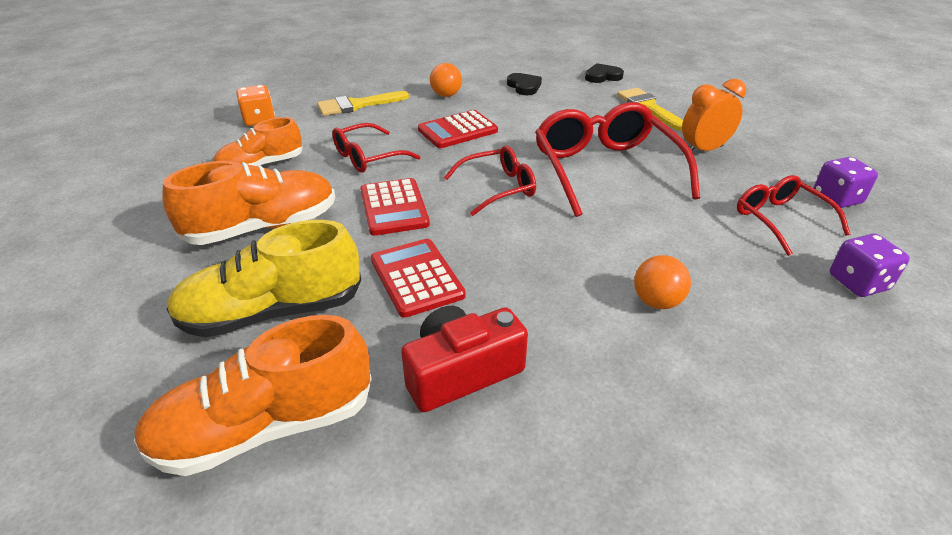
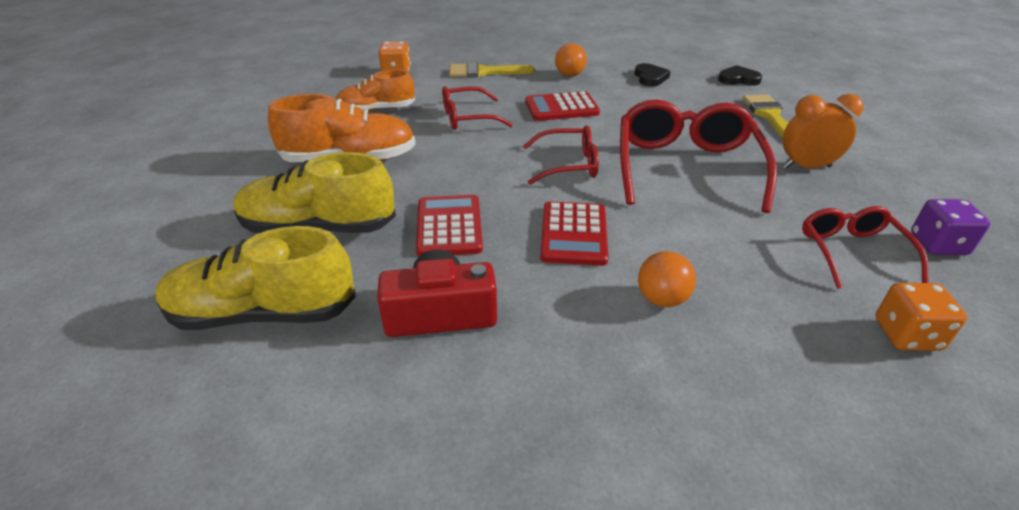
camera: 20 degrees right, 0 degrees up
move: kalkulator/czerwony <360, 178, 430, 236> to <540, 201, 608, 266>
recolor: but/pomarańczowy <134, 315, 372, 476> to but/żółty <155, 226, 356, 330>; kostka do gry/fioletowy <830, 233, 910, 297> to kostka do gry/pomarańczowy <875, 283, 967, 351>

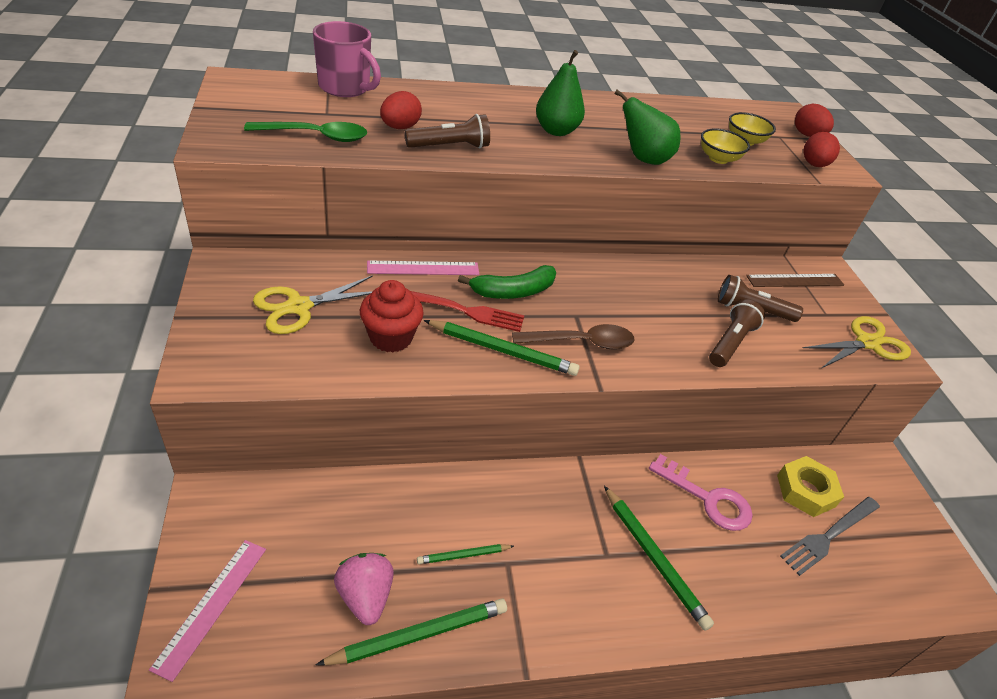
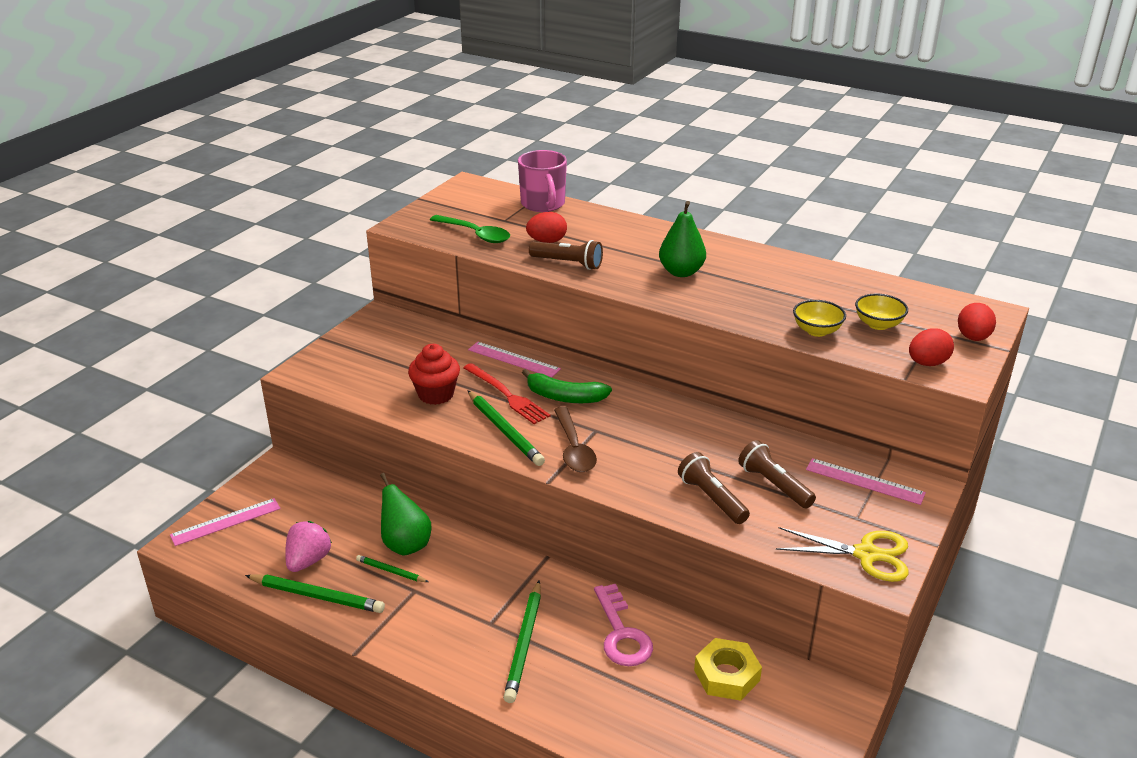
camera: 45 degrees right, 10 degrees down
delete: nożyczki/żółty <253, 275, 373, 334>; widelec/szary <780, 497, 880, 576>
move: gruszka/zielony <614, 90, 681, 165> to <380, 473, 432, 556>
recolor: linijka/brązowy <746, 274, 844, 287> to linijka/różowy <806, 458, 926, 505>
rotate: łyżka/brązowy <512, 324, 634, 350> = <554, 407, 597, 472> 45 degrees clockwise; latarka/brązowy <709, 300, 765, 367> = <678, 452, 750, 524> 105 degrees counterclockwise

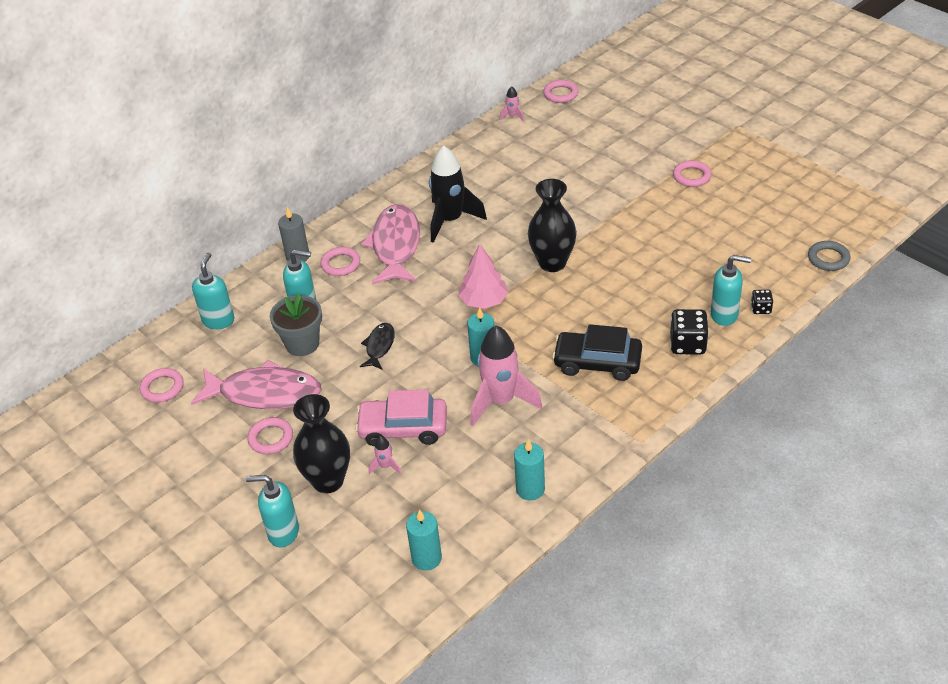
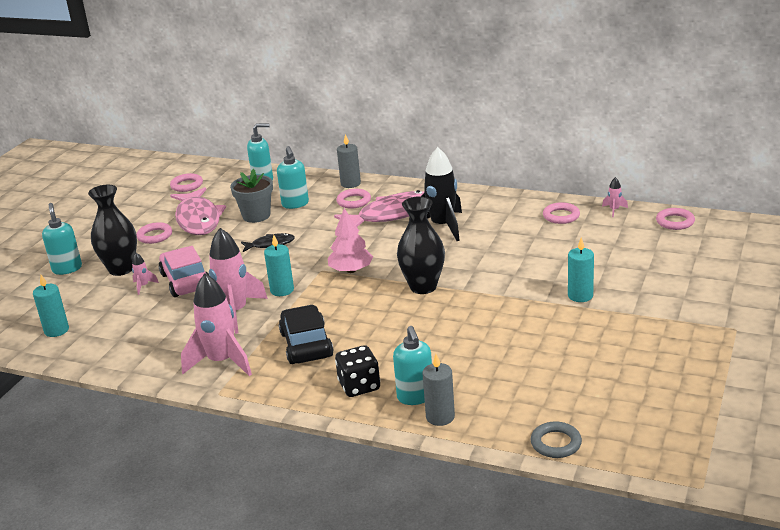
camera: 65 degrees right, 15 degrees down
insert: rakieta/różowy <181, 273, 252, 376>
move: pierścień/różowy <673, 160, 712, 187> to <543, 202, 580, 224>; świeca/turkusowy <514, 439, 545, 500> to <568, 237, 594, 302>
replace: kostka do gry/czarny <751, 290, 773, 314> to świeca/szary <422, 354, 455, 426>

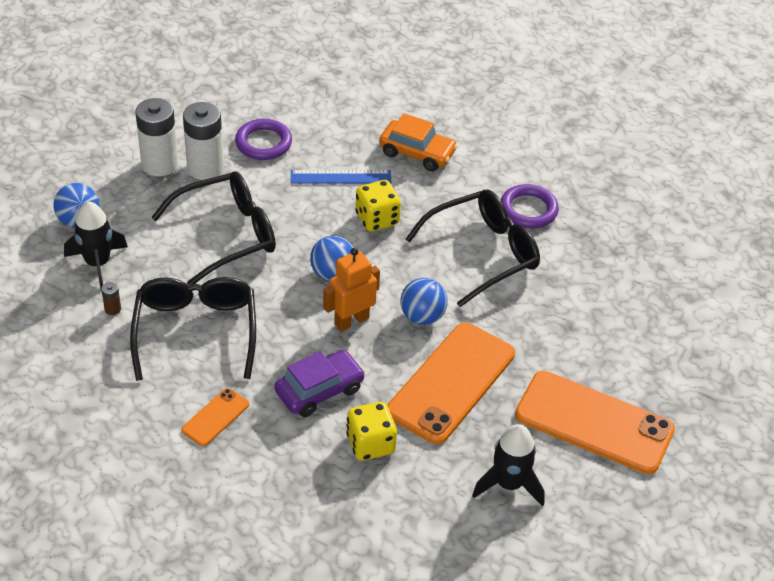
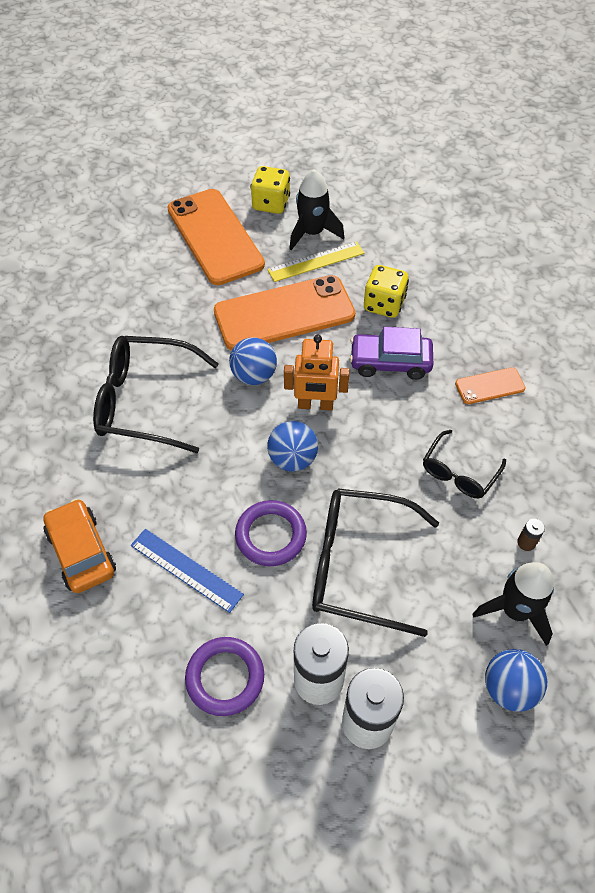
camera: 140 degrees left, 10 degrees up
insert: linijka/żółty <267, 241, 365, 282>
move: pierścień/fioletowy <501, 184, 559, 228> to <235, 500, 307, 566>; kostka do gry/żółty <355, 180, 401, 232> to <250, 166, 290, 214>
resize: okulary/czarny <130, 277, 256, 381> = <423, 430, 506, 498> x0.56

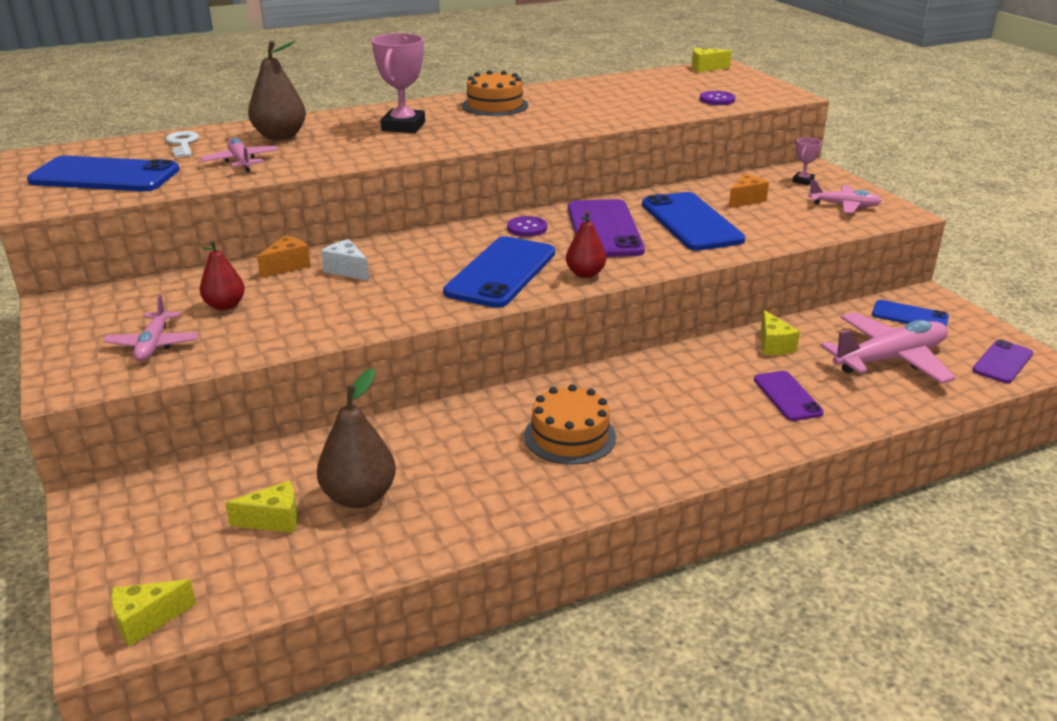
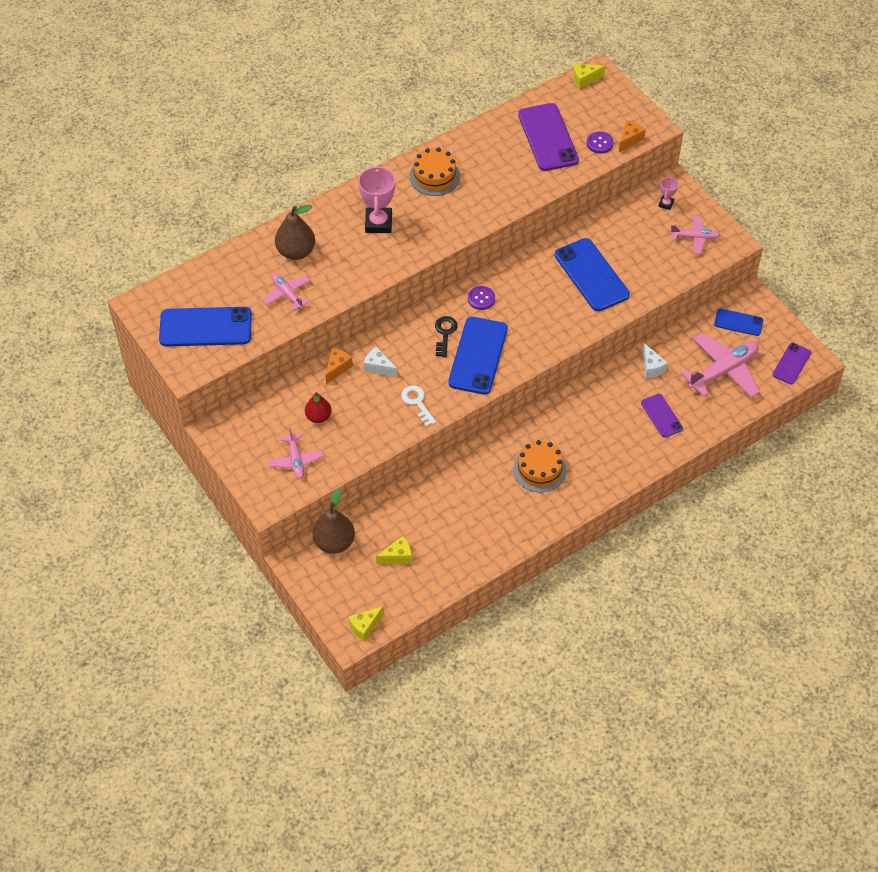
camera: 10 degrees left, 25 degrees up
delete: gruszka/czerwony <566, 211, 606, 278>
insert: klucz/czarny <435, 316, 458, 357>
move: gruszka/brązowy <317, 368, 396, 508> to <313, 488, 355, 554>; klucz/biały <166, 131, 199, 157> to <401, 385, 436, 426>; telefon/fioletowy <568, 199, 645, 257> to <518, 103, 579, 171>; ser/pomarańczowy <729, 174, 769, 208> to <619, 120, 646, 152>
recolor: ser/żółty <761, 310, 800, 355> to ser/biały <643, 343, 668, 378>

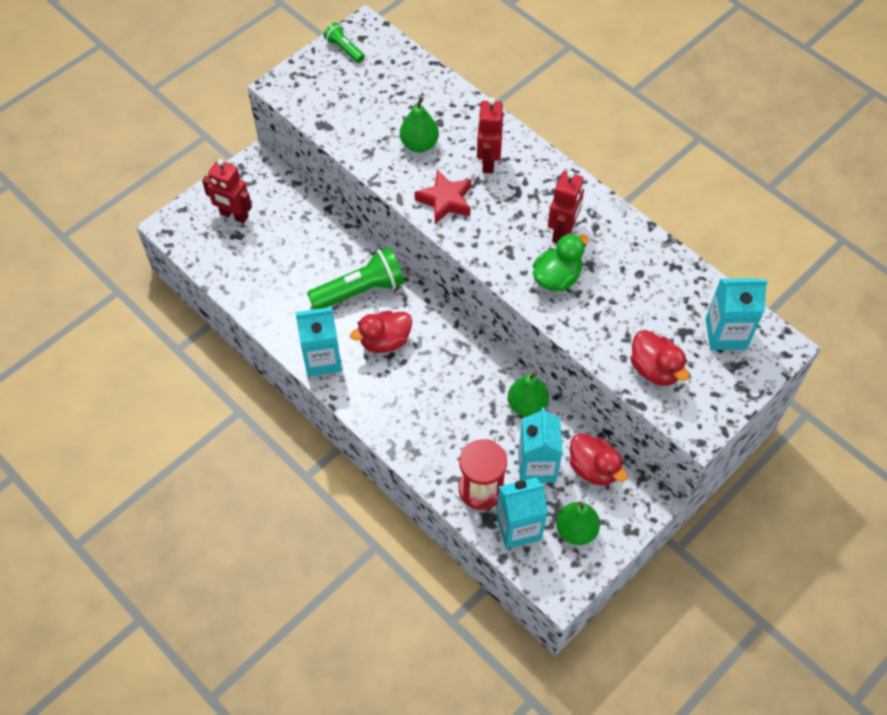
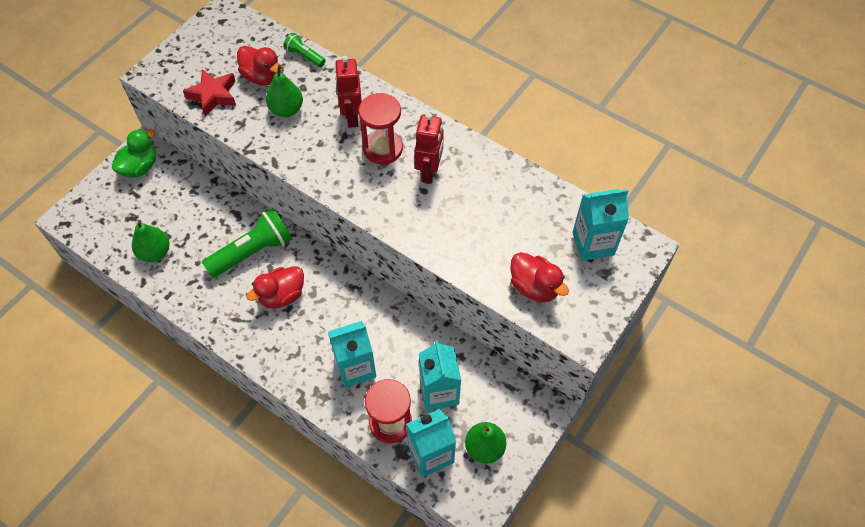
camera: 10 degrees left, 0 degrees up
delete: robot/czerwony <202, 159, 252, 224>
insert: klepsydra/czerwony <358, 93, 403, 164>
move: kaczka/zielony <533, 233, 589, 291> to <112, 129, 156, 178>; gruszka/zielony <508, 372, 549, 417> to <132, 220, 170, 262>; gwiazda/czerwony <414, 169, 471, 224> to <183, 69, 236, 117>; kaczka/czerwony <569, 433, 627, 486> to <237, 46, 282, 86>; latarka/zielony <323, 23, 365, 63> to <283, 33, 326, 67>; karton mleka/turkusowy <296, 307, 342, 377> to <328, 321, 376, 388>

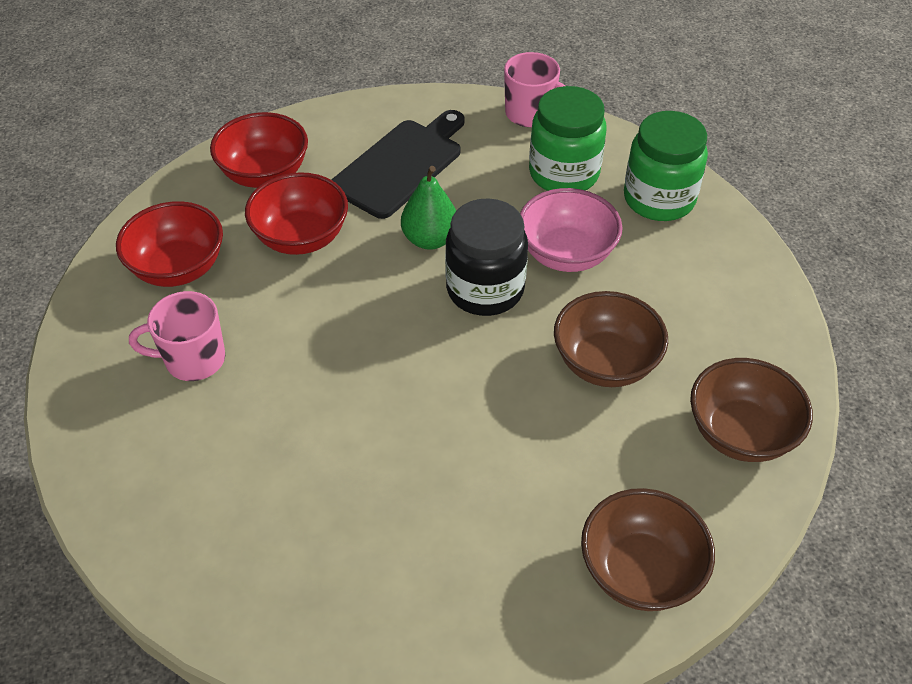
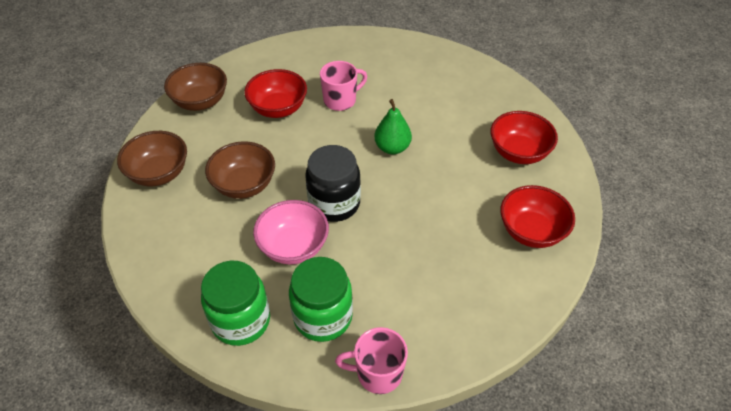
camera: 155 degrees right, 0 degrees up
delete: deska do krojenia/czarny <332, 110, 465, 219>
move: miska/czerwony <245, 172, 348, 255> to <244, 69, 307, 118>; kubek/różowy <129, 291, 225, 381> to <320, 61, 367, 111>; gruszka/zielony <401, 166, 456, 250> to <374, 99, 412, 155>

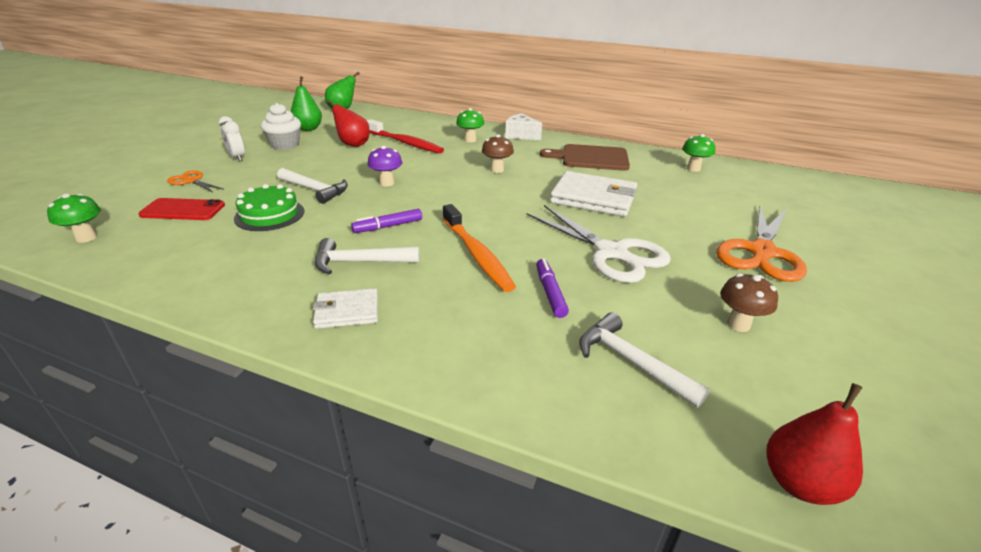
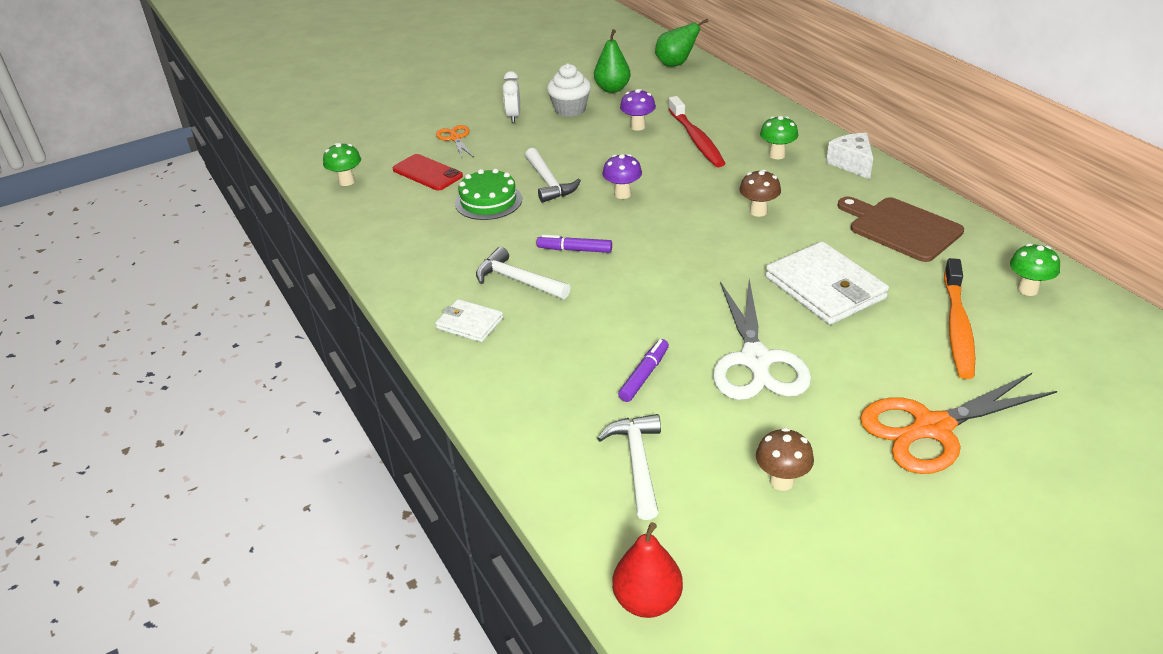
camera: 40 degrees right, 5 degrees up
move: szczoteczka do zębów/pomarańczowy <443, 204, 516, 292> to <944, 258, 975, 379>
replace: gruszka/czerwony <327, 100, 370, 147> to grzyb/fioletowy <620, 89, 656, 131>

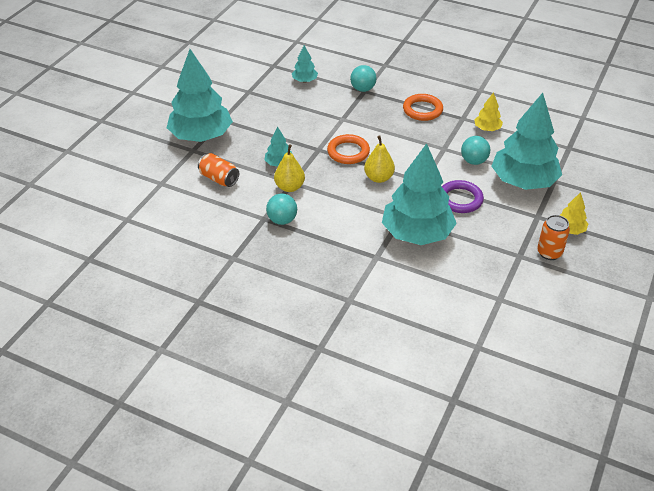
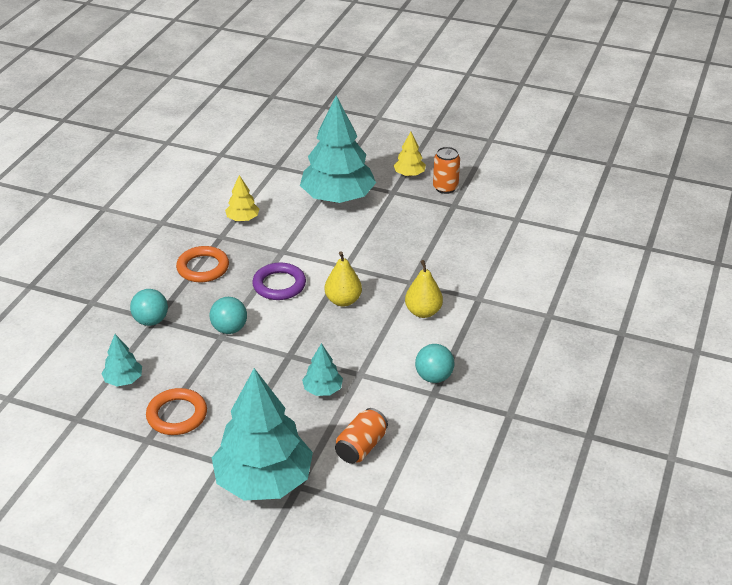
camera: 95 degrees left, 5 degrees down
delete: drzewko/turkusowy <382, 143, 457, 245>
move: pierścień/pomarańczowy <327, 134, 370, 164> to <146, 388, 207, 435>; piłka/turkusowy <461, 136, 490, 165> to <210, 297, 247, 334>; pierścień/fioletowy <442, 180, 484, 213> to <252, 263, 306, 300>; gruszka/żółty <274, 145, 305, 192> to <405, 260, 443, 318>

